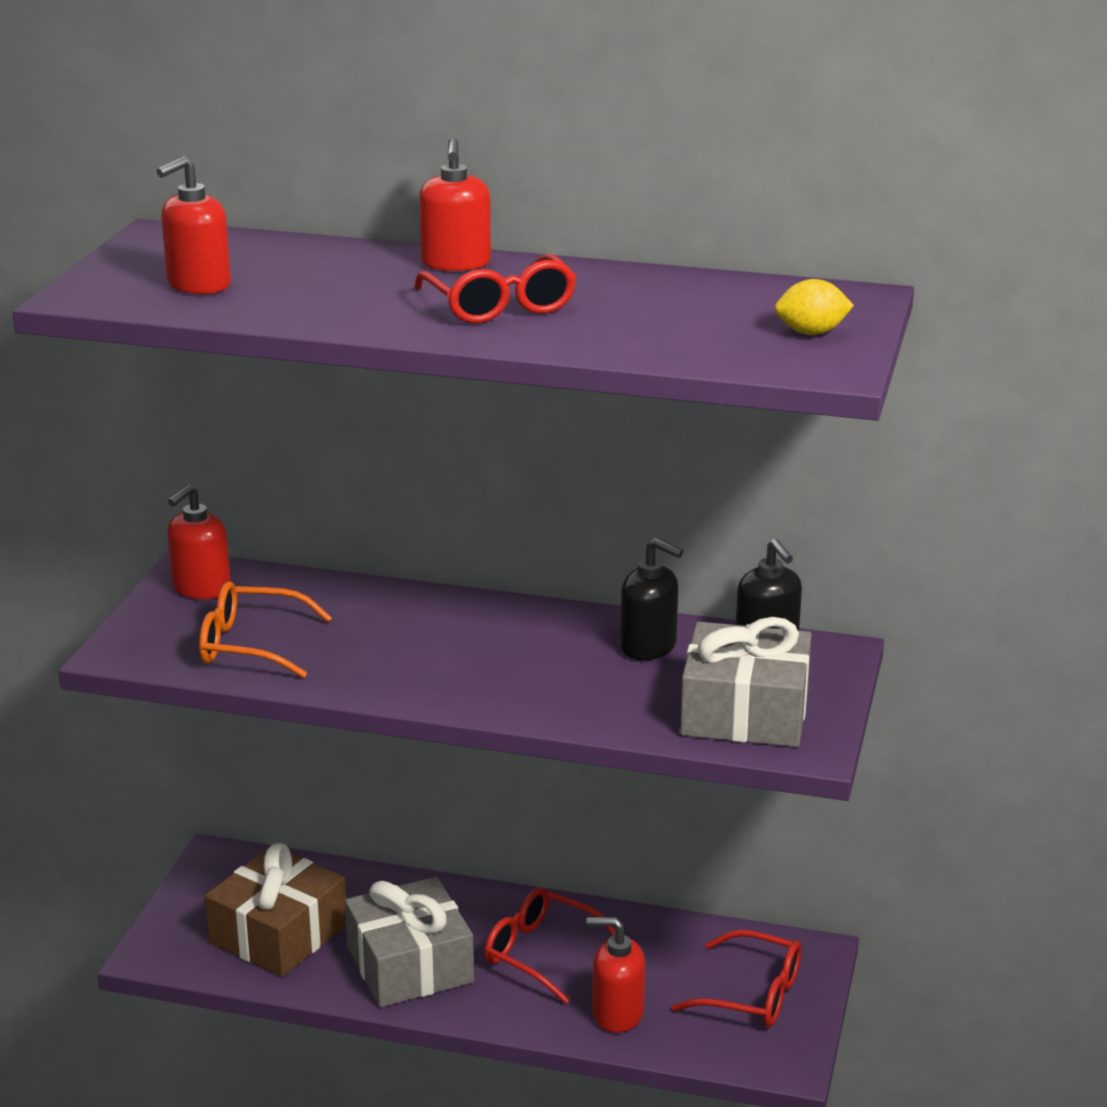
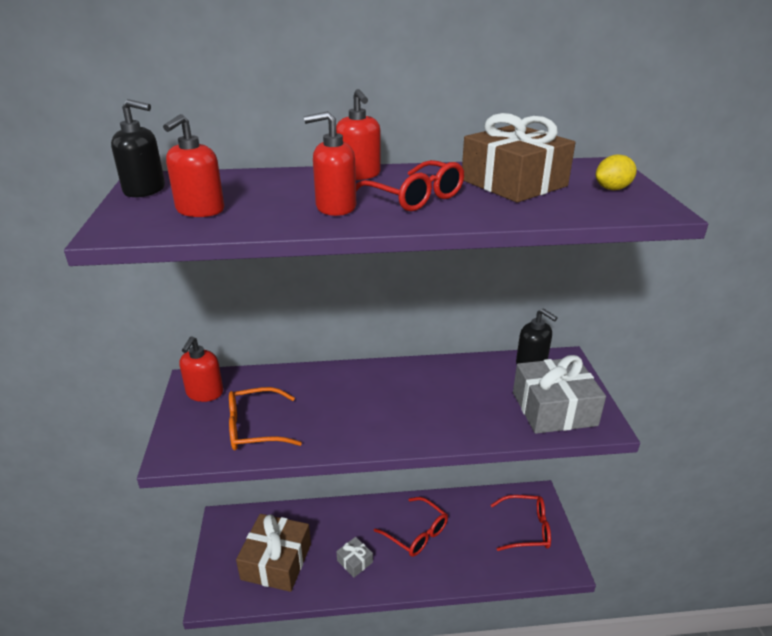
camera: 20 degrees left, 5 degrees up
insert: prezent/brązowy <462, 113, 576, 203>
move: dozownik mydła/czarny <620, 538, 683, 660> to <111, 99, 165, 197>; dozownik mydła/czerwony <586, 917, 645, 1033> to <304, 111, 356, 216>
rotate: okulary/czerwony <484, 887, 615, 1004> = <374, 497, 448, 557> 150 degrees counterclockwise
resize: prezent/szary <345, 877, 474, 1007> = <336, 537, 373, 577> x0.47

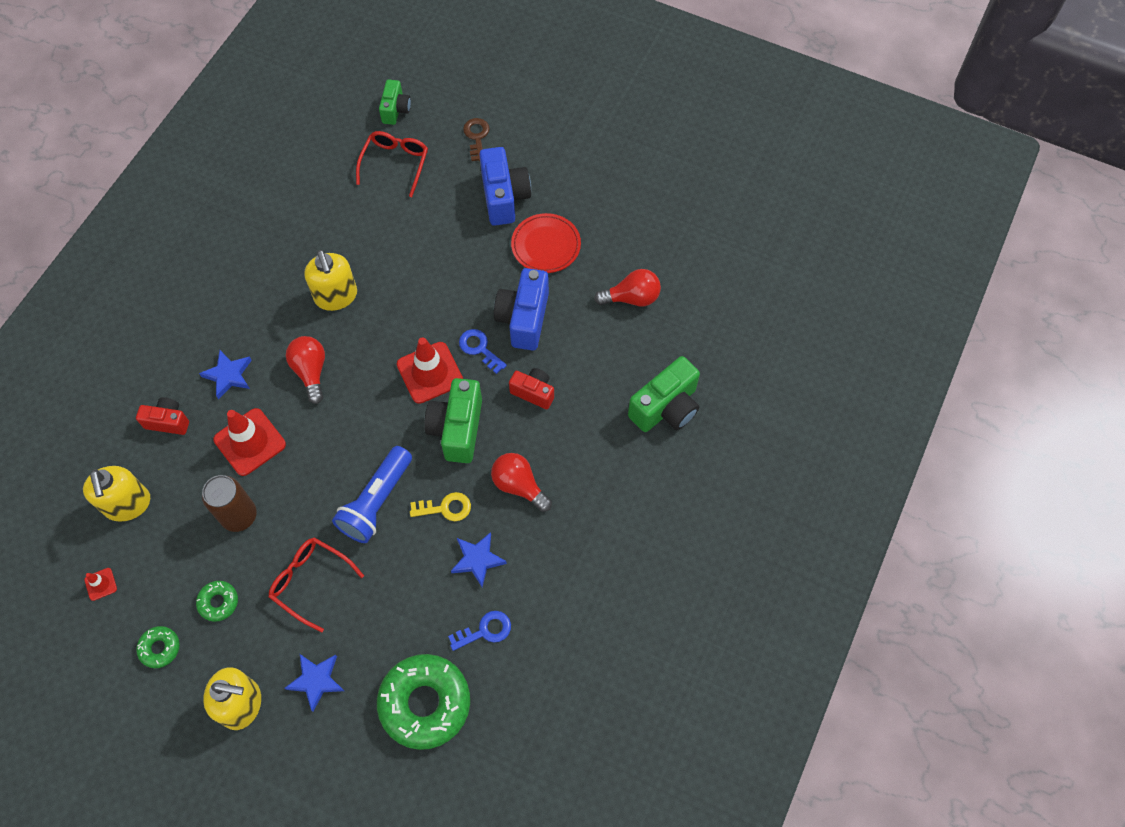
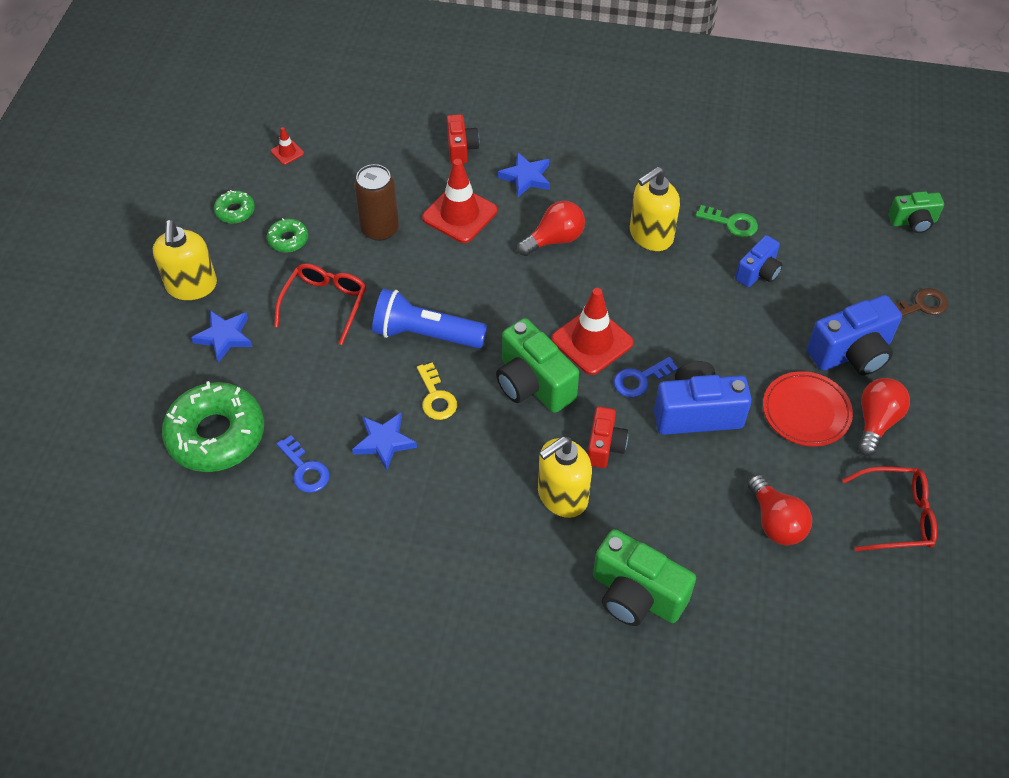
camera: 75 degrees right, 10 degrees down
insert: klucz/zielony <696, 205, 758, 237>; aparat fotograficzny/niebieski <735, 235, 783, 287>
move: dozownik mydła/żółty <83, 466, 150, 522> to <538, 437, 592, 518>; okulary/czerwony <356, 131, 428, 197> to <842, 467, 937, 552>; żarówka/czerwony <491, 453, 552, 512> to <858, 378, 910, 456>
rotate: aparat fotograficzny/zielony <424, 378, 482, 463> = <496, 318, 579, 413> 120 degrees counterclockwise; klucz/niebieski <459, 329, 507, 374> = <614, 357, 678, 398> 150 degrees counterclockwise

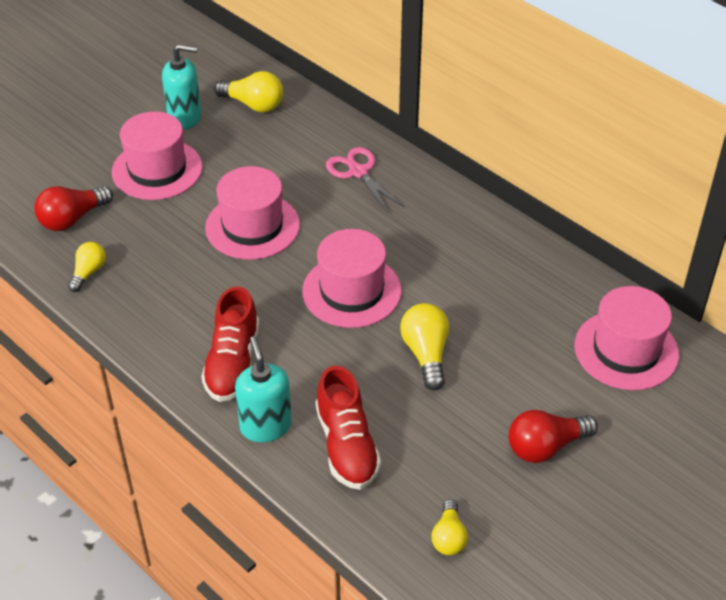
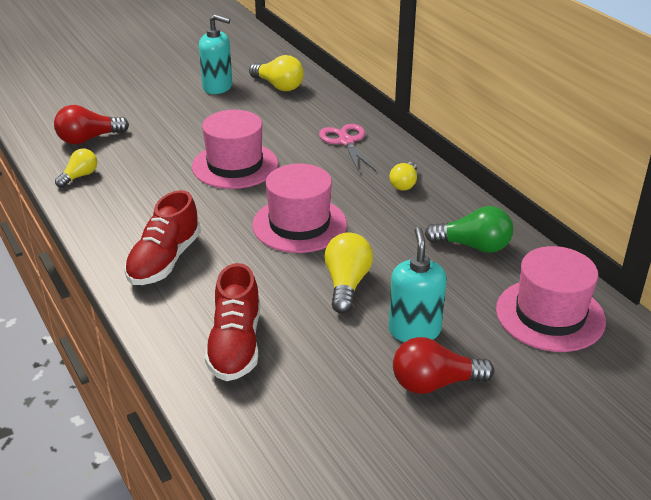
camera: 15 degrees right, 10 degrees down
delete: kapelusz/różowy <112, 112, 202, 200>
insert: żarówka/zielony <425, 206, 513, 253>
move: dozownik mydła/turkusowy <235, 336, 292, 442> to <389, 227, 446, 342>; żarówka/żółty <432, 499, 468, 555> to <390, 162, 417, 190>

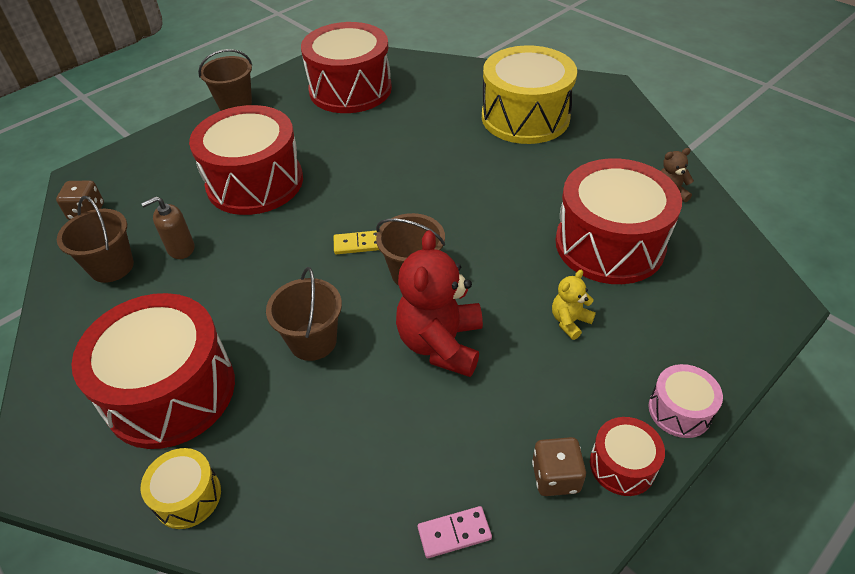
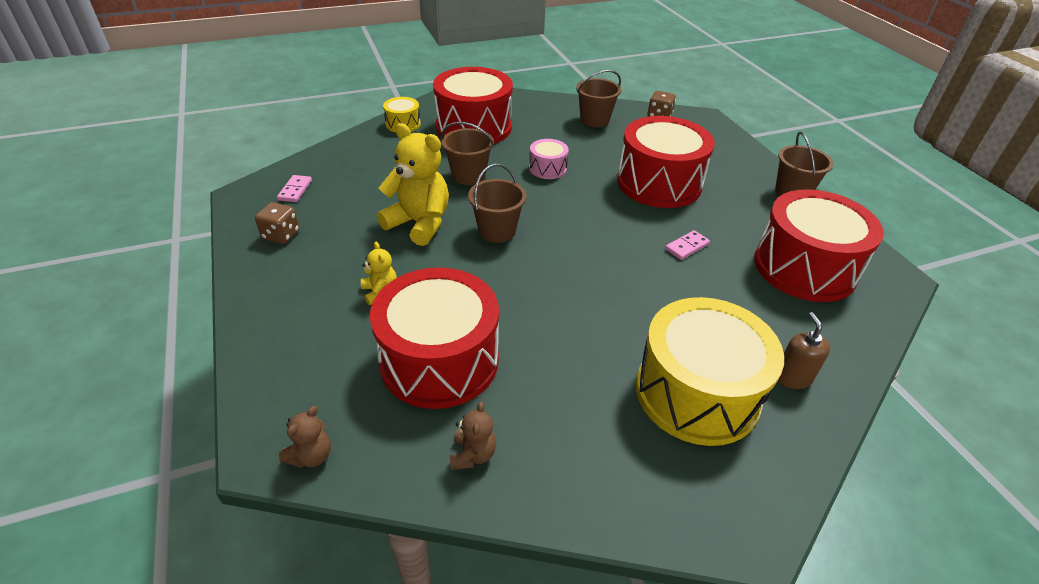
camera: 110 degrees right, 5 degrees down
delete: kostka domina/żółty <334, 230, 379, 255>; bęben/czerwony <590, 417, 665, 496>
insert: miś/brązowy <279, 406, 331, 468>; kostka domina/różowy <665, 230, 710, 260>
move: bęben/różowy <649, 364, 723, 438> to <529, 139, 569, 179>; dozownik mydła/brązowy <141, 196, 194, 259> to <778, 312, 830, 389>
recolor: miś/czerwony <396, 230, 483, 377> to miś/żółty <377, 123, 449, 246>

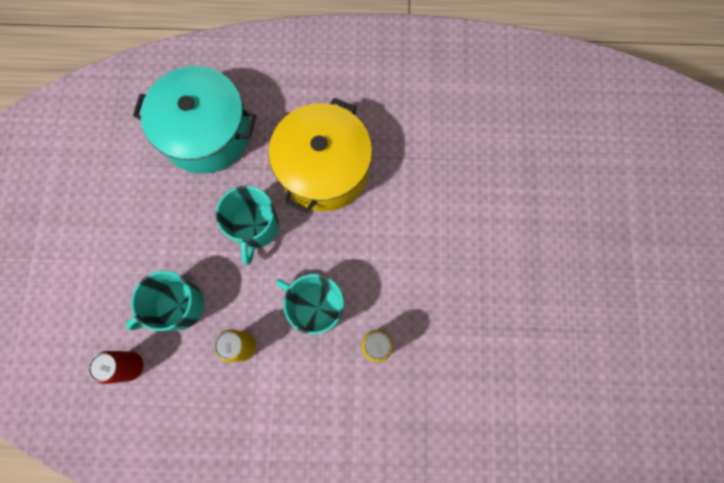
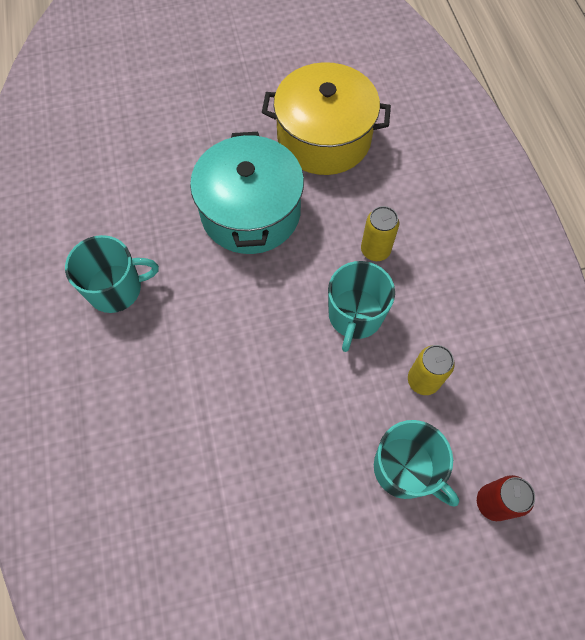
camera: 105 degrees left, 10 degrees down
move: kubek/turkusowy <216, 186, 279, 265> to <65, 235, 159, 313>; garnek/turkusowy <133, 66, 256, 174> to <190, 132, 304, 254>; garnek/żółty <269, 98, 372, 213> to <262, 62, 391, 175>

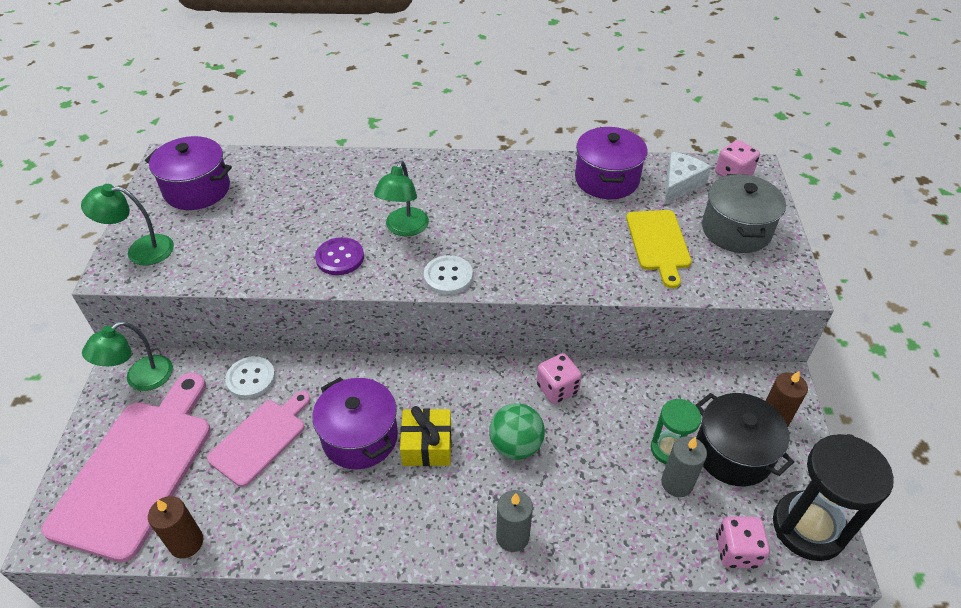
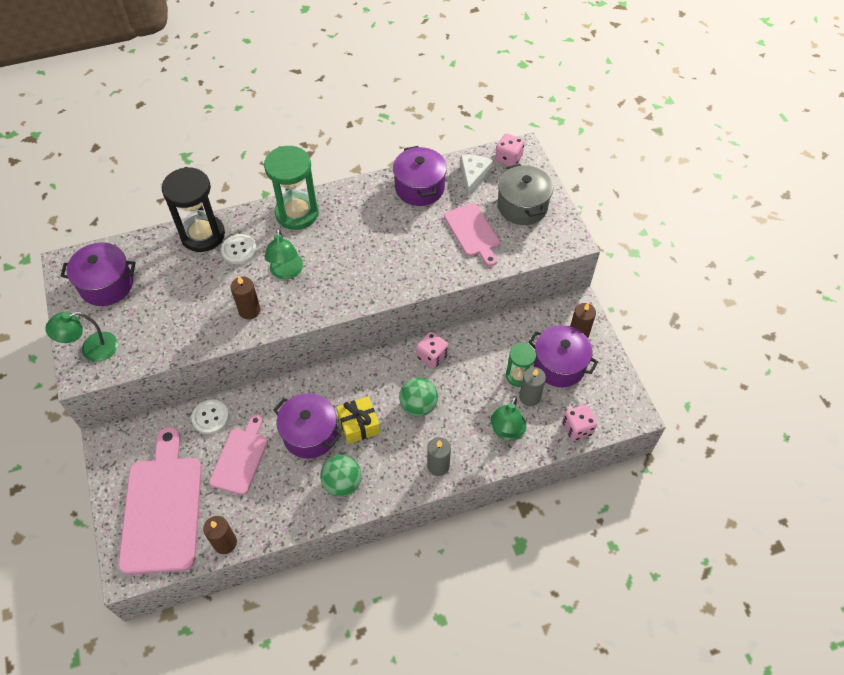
camera: 20 degrees left, 10 degrees up
insert: klepsydra/zielony <264, 146, 319, 230>; piłka/zielony <320, 455, 361, 497>
move: klepsydra/czarny <773, 434, 894, 561> to <162, 167, 225, 252>; guzik/biały <424, 255, 473, 295> to <221, 234, 257, 264>; lampka/zielony <82, 321, 173, 391> to <490, 396, 526, 441>
replace: guzik/fioletowy <315, 237, 364, 275> to świeca/brązowy <230, 276, 261, 319>
recolor: deska do krojenia/żółty <626, 210, 692, 288> to deska do krojenia/różowy <444, 203, 500, 266>; garnek/czarny <696, 393, 794, 486> to garnek/fioletowy <528, 325, 598, 387>

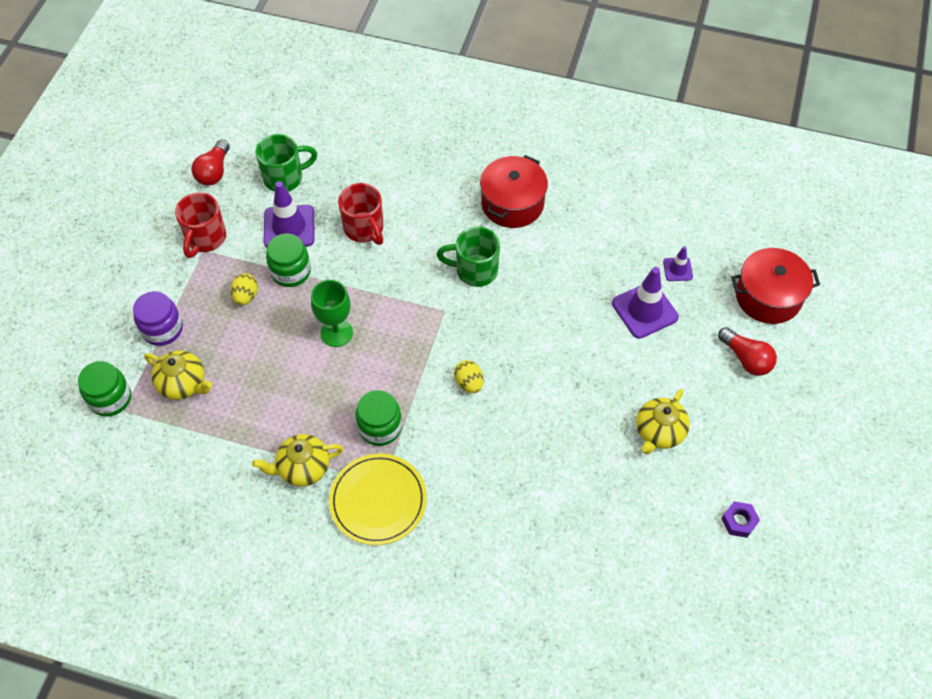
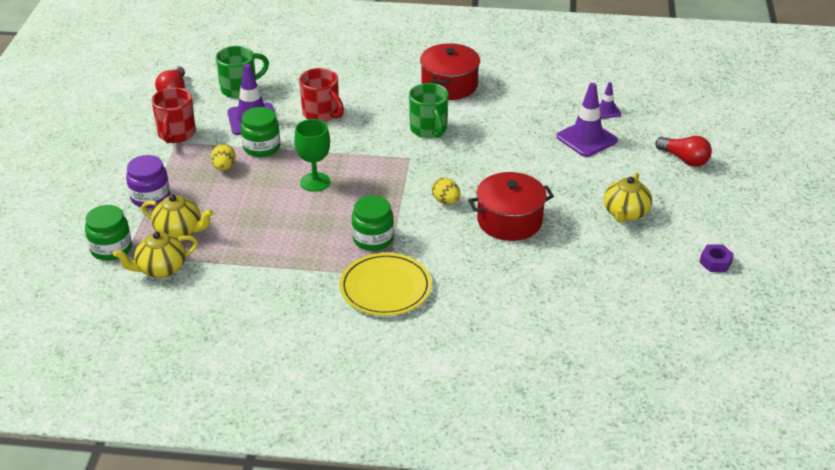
camera: 10 degrees left, 20 degrees down
move: imbryk/żółty <252, 434, 344, 487> to <113, 232, 198, 278>; garnek/czerwony <731, 248, 820, 324> to <468, 172, 554, 241>
rotate: kubek/zielony <437, 227, 500, 287> = <409, 83, 449, 138> 105 degrees counterclockwise

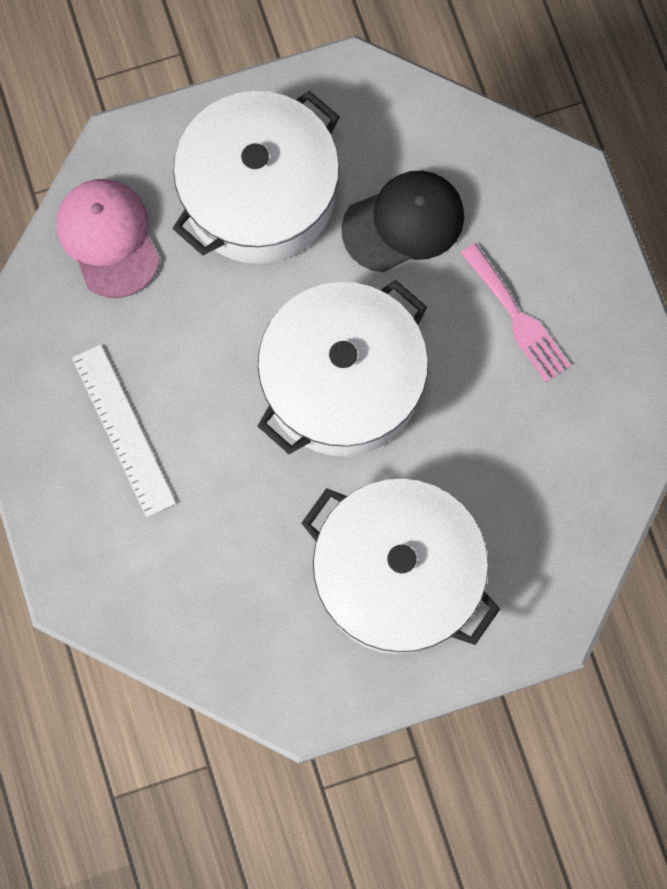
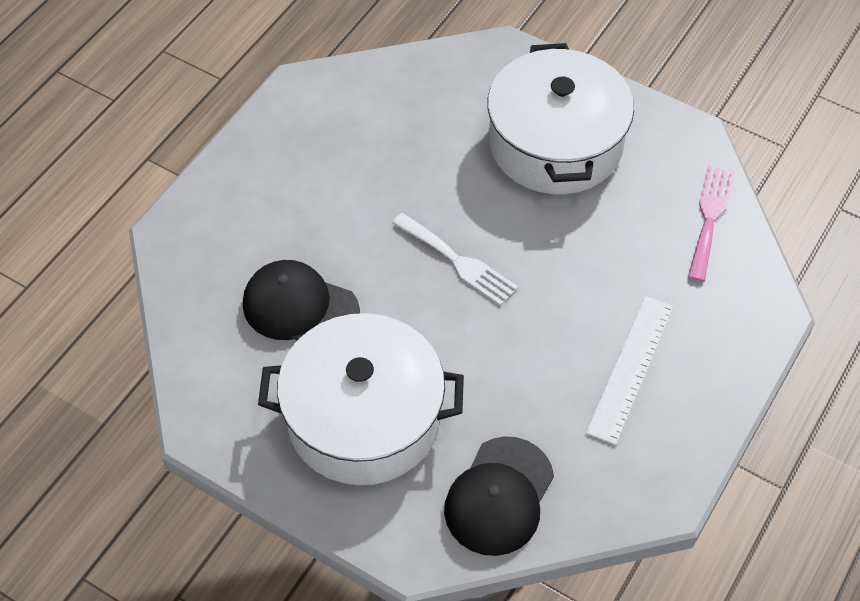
camera: 130 degrees left, 20 degrees down
move: widelec/różowy <461, 243, 571, 382> to <688, 166, 735, 282>
replace: garnek/biały <258, 280, 428, 456> to widelec/biały <392, 213, 518, 306>
recolor: czapka/różowy <57, 179, 160, 298> to czapka/czarny <444, 436, 554, 556>

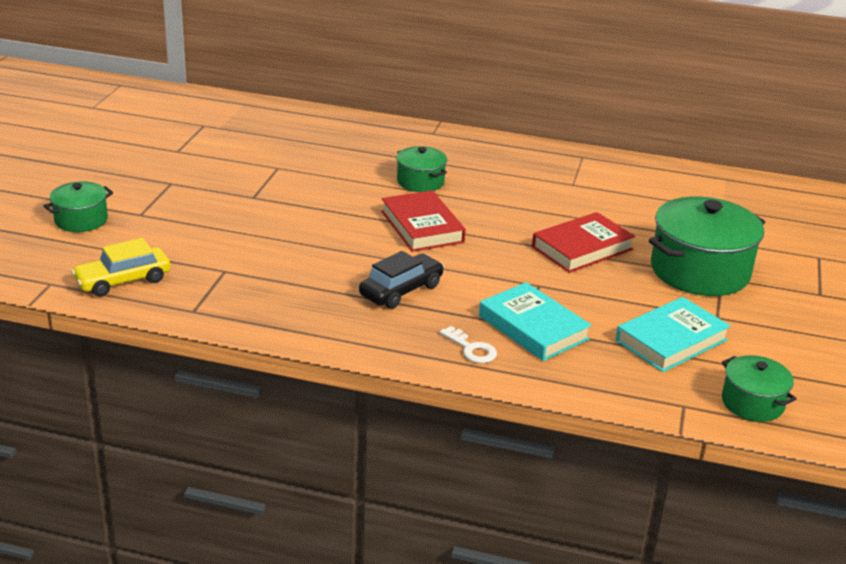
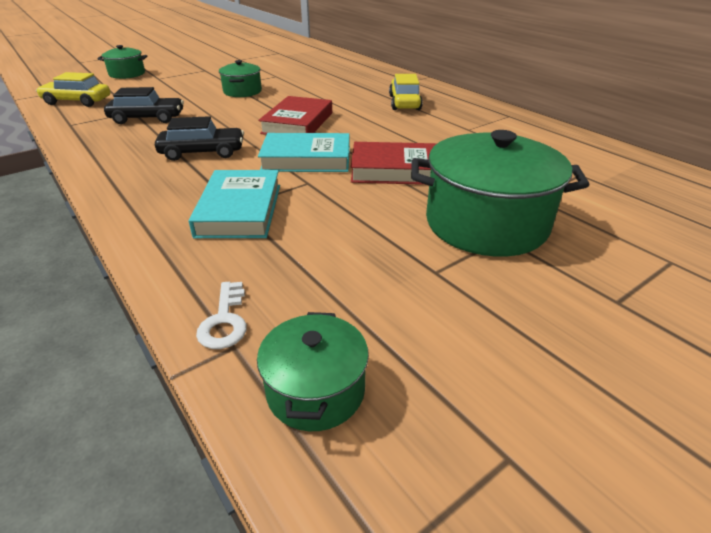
camera: 40 degrees right, 5 degrees up
insert: samochód/czarny <104, 87, 184, 124>; samochód/żółty <389, 74, 423, 110>
move: klucz/biały <439, 326, 497, 363> to <196, 282, 247, 349>; garnek/zielony <396, 146, 447, 192> to <219, 60, 262, 97>; książka/turkusowy <616, 297, 731, 372> to <258, 133, 350, 172>

